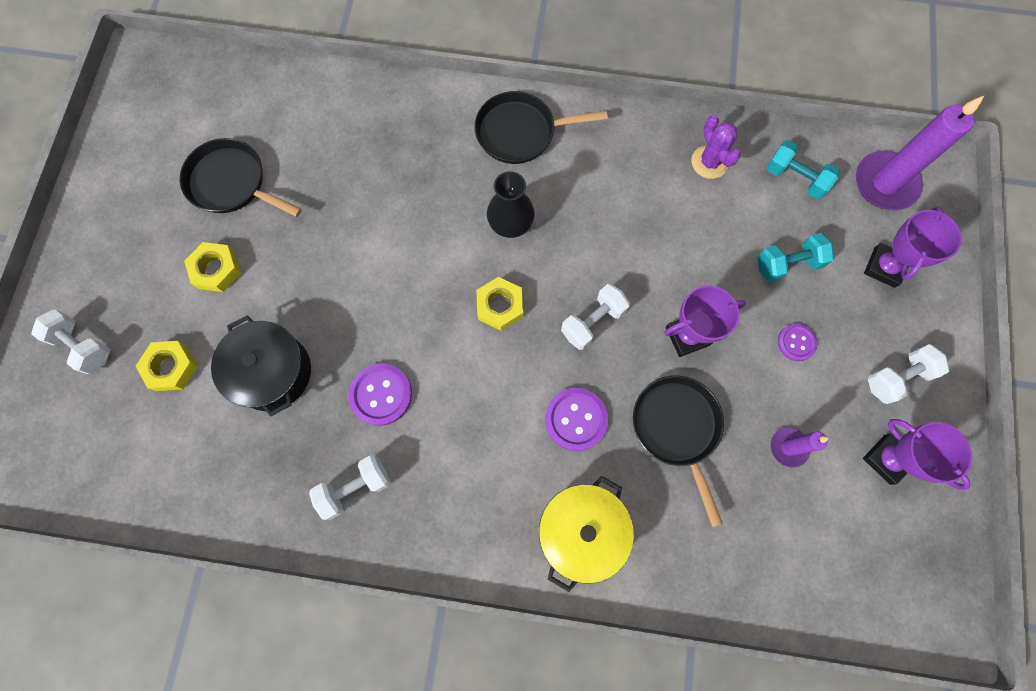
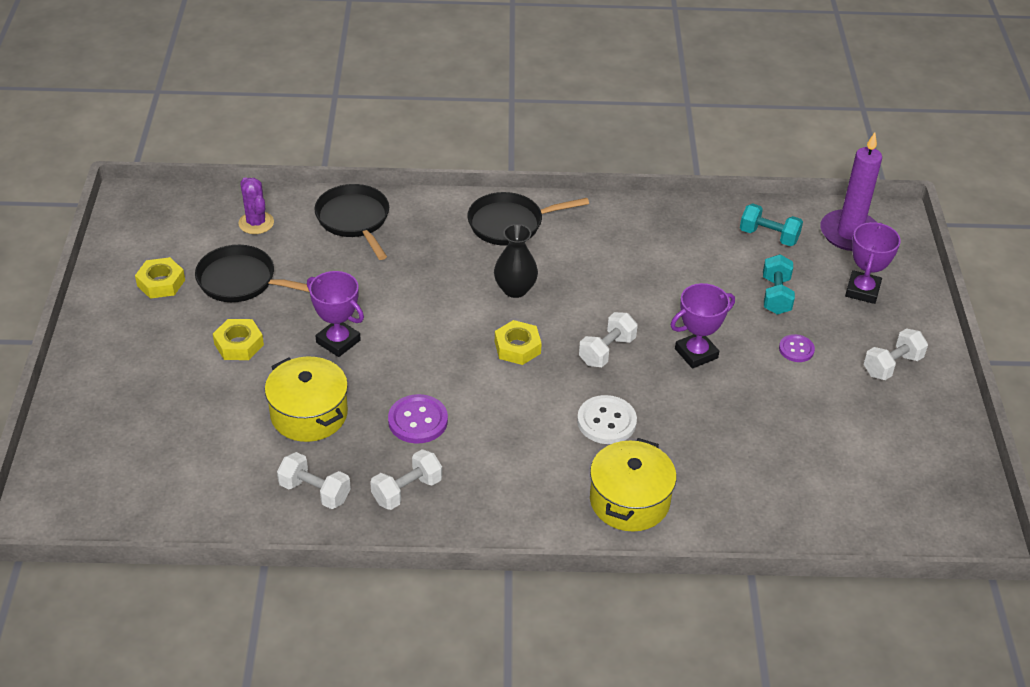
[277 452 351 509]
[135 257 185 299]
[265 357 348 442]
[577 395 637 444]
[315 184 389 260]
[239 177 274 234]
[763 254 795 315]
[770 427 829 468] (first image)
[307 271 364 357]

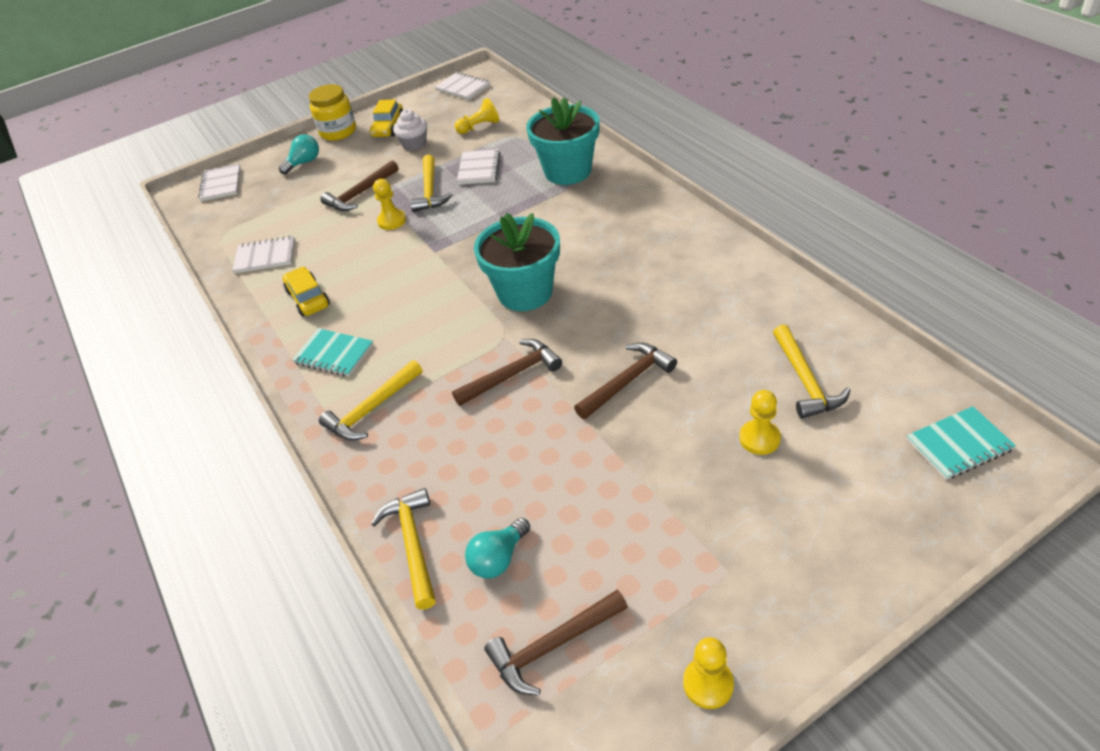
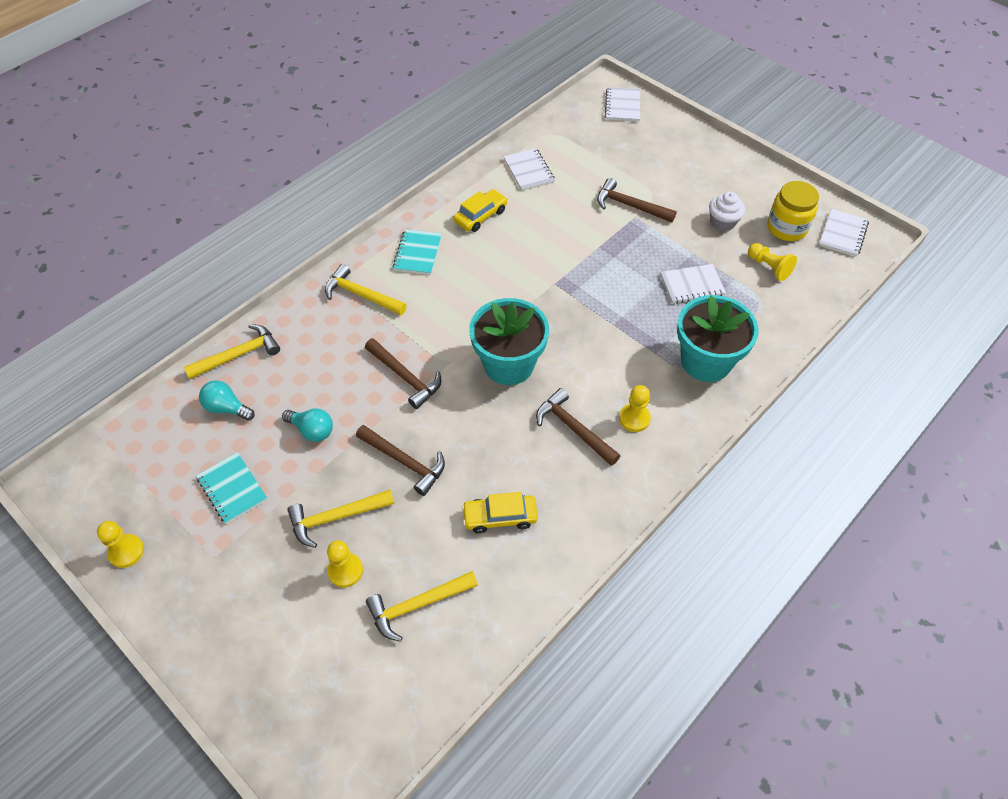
[605 87 640 122]
[282 409 333 442]
[767 181 819 241]
[462 492 538 534]
[619 385 651 432]
[287 490 394 548]
[536 388 620 466]
[196 452 268 524]

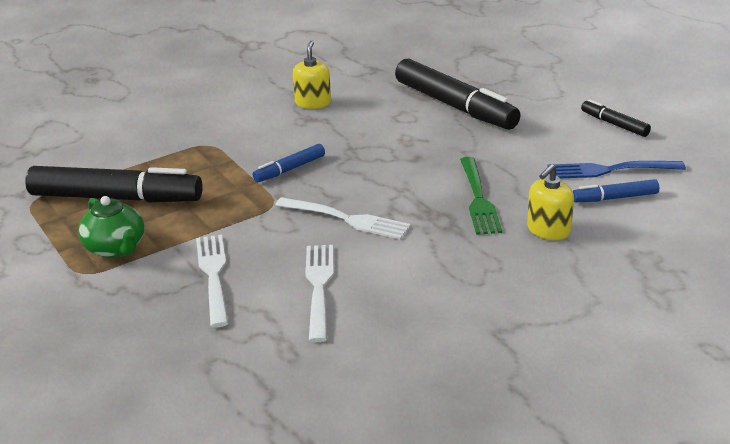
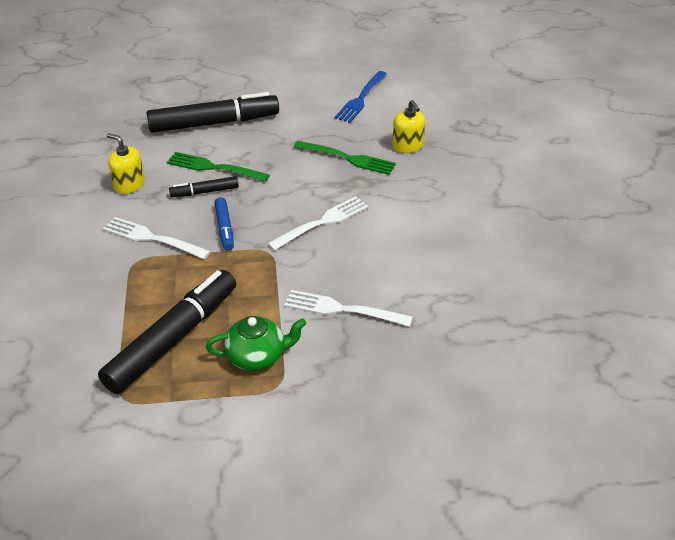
[103 217 211 260]
[573 179 659 202] (first image)
[169 176 239 197]
[167 152 270 182]

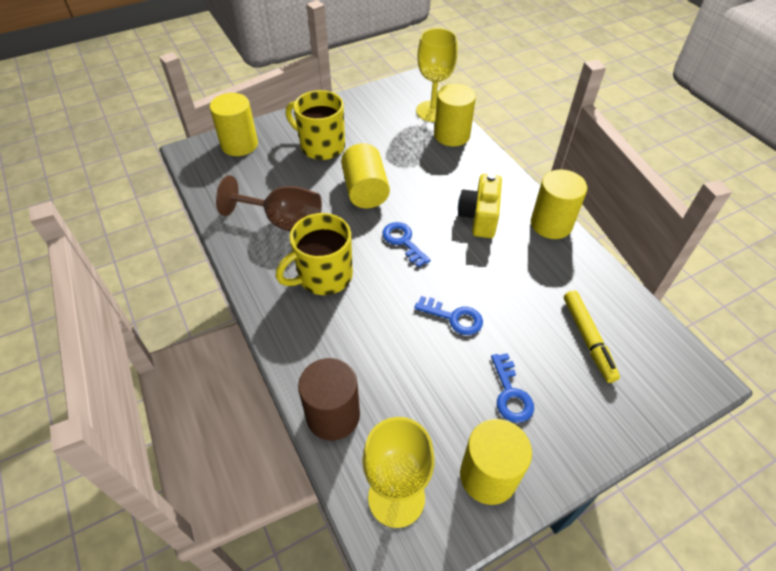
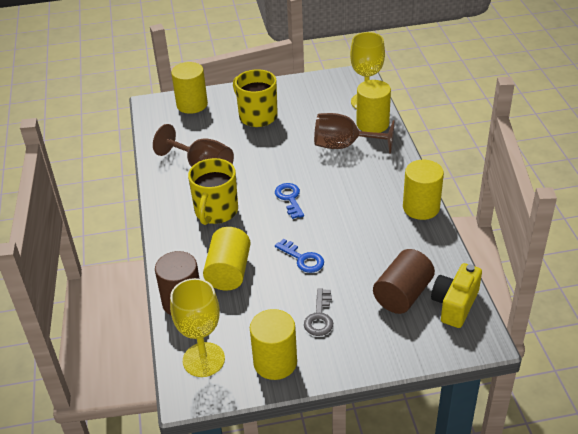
[188 158 238 225]
[203 227 251 291]
[431 263 482 328]
[304 288 333 336]
[373 249 435 314]
[314 113 395 154]

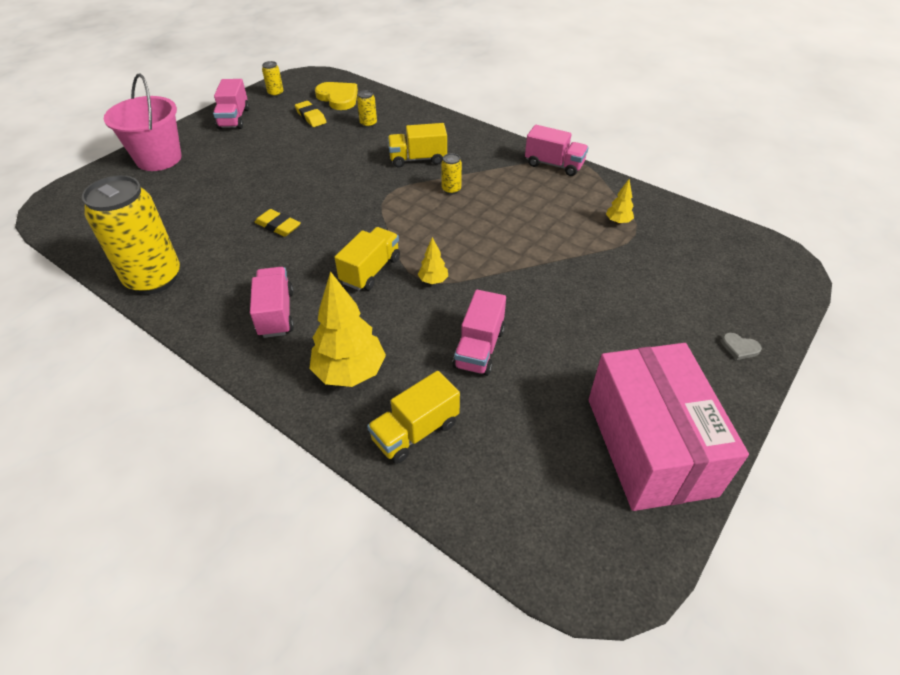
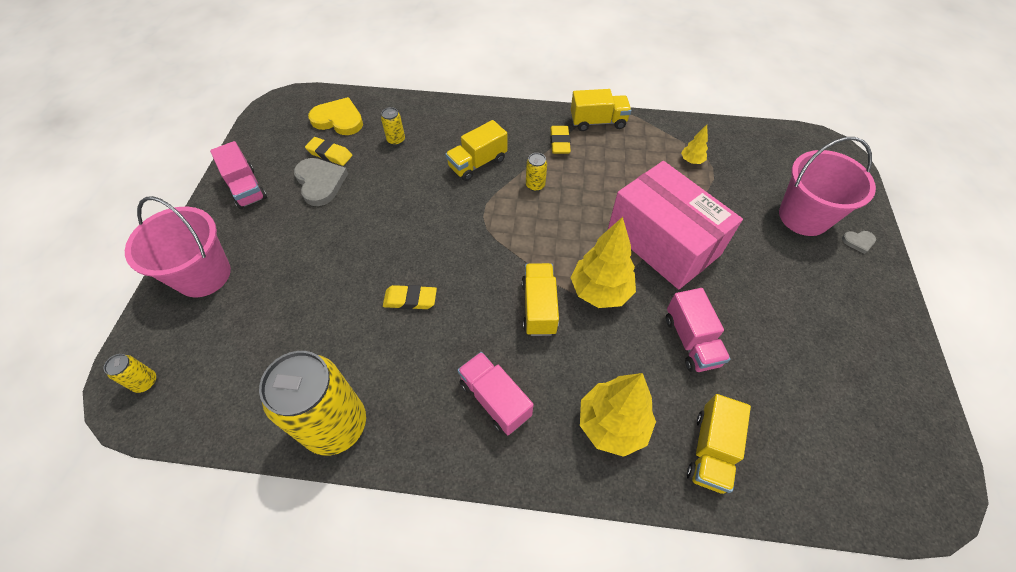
[104 354 156 393]
[571 217 636 308]
[571 89 631 131]
[608 161 743 290]
[294 158 348 206]
[550 126 571 154]
[779 137 876 236]

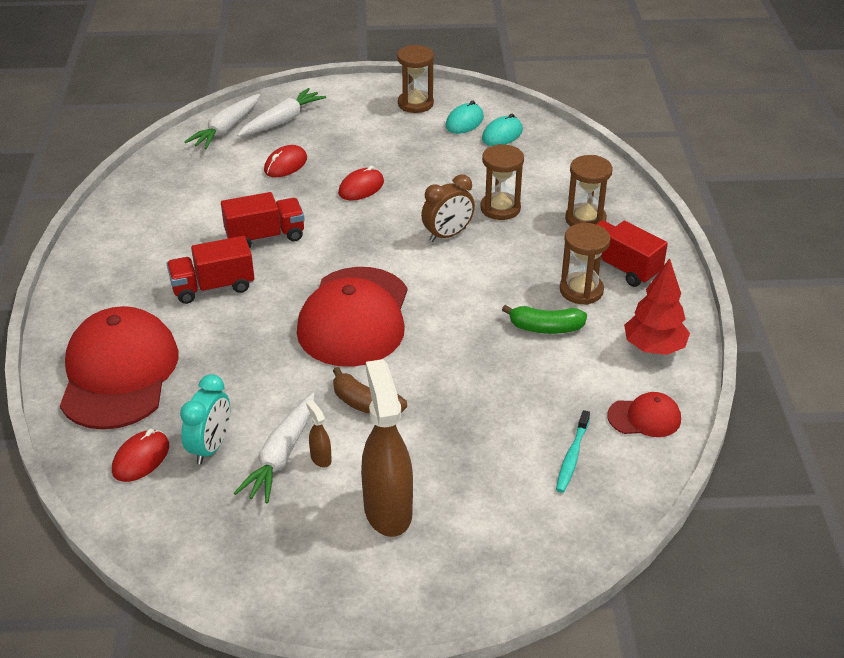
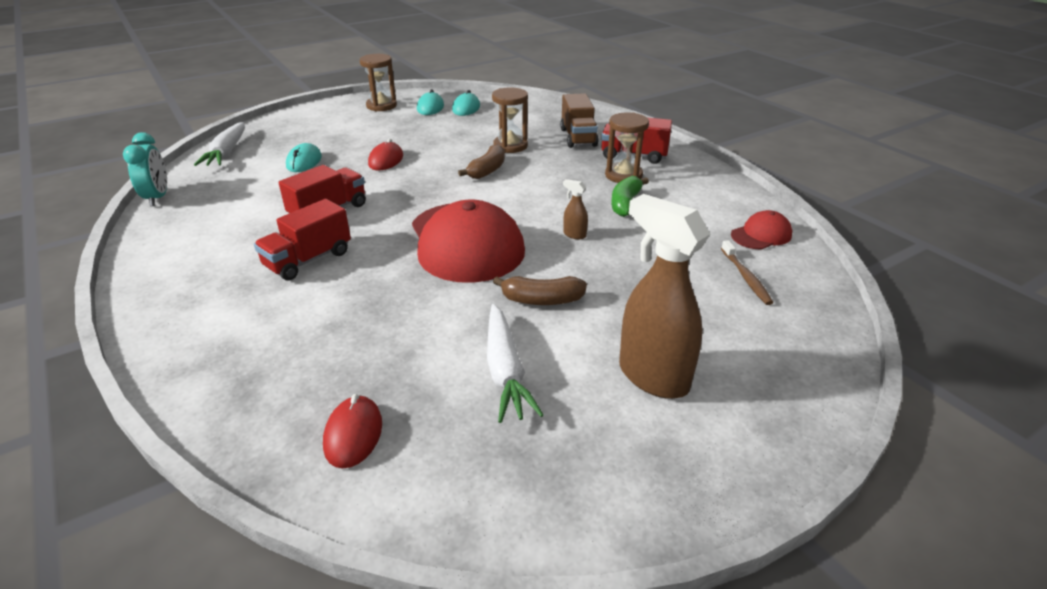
[60 306 178 430] (first image)
[123 132 167 206]
[237 88 326 137] (first image)
[286 143 322 172]
[563 179 588 239]
[458 144 505 179]
[611 176 649 217]
[721 240 773 305]
[560 93 598 148]
[624 258 690 355] (first image)

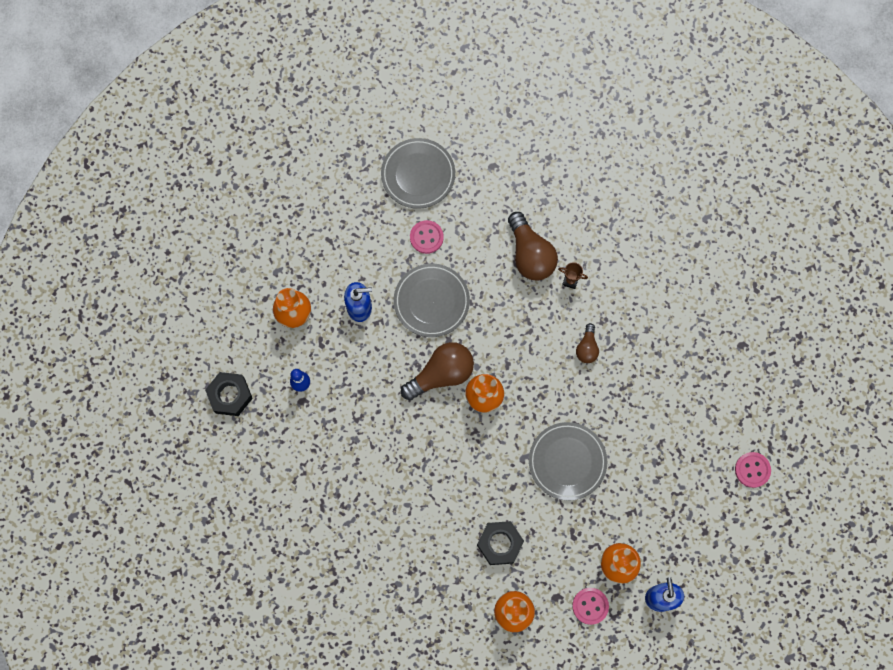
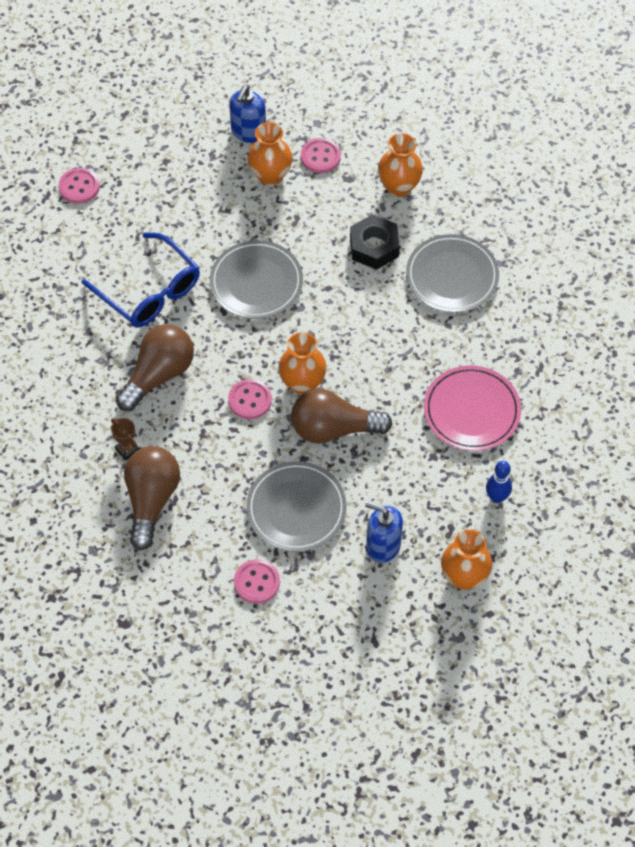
[205 372 253 416] (first image)
[406 234 499 313]
[116 325 194 411]
[82 232 200 328]
[228 379 272 419]
[424 366 521 451]

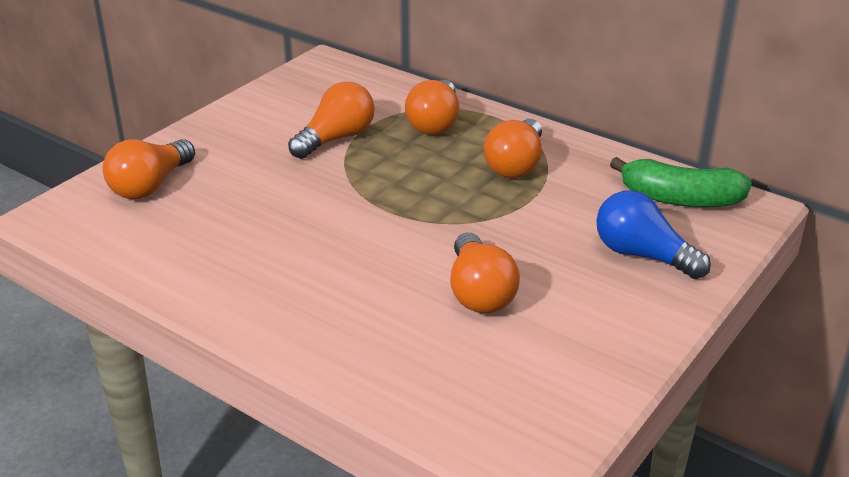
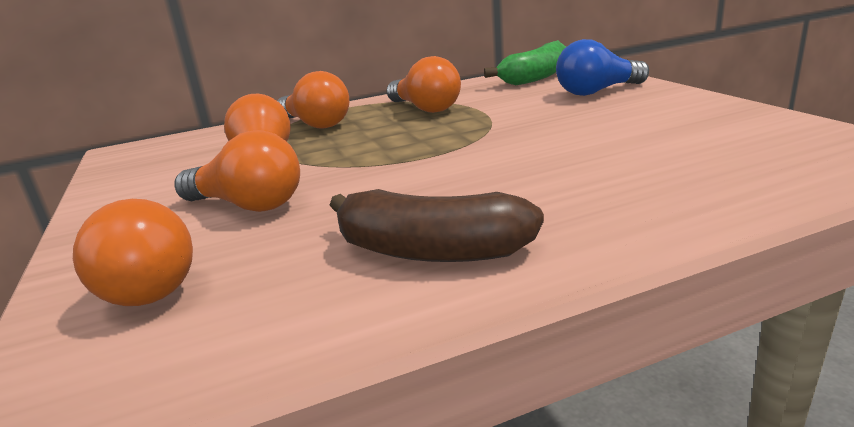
[174 130 300 212]
[329 189 544 262]

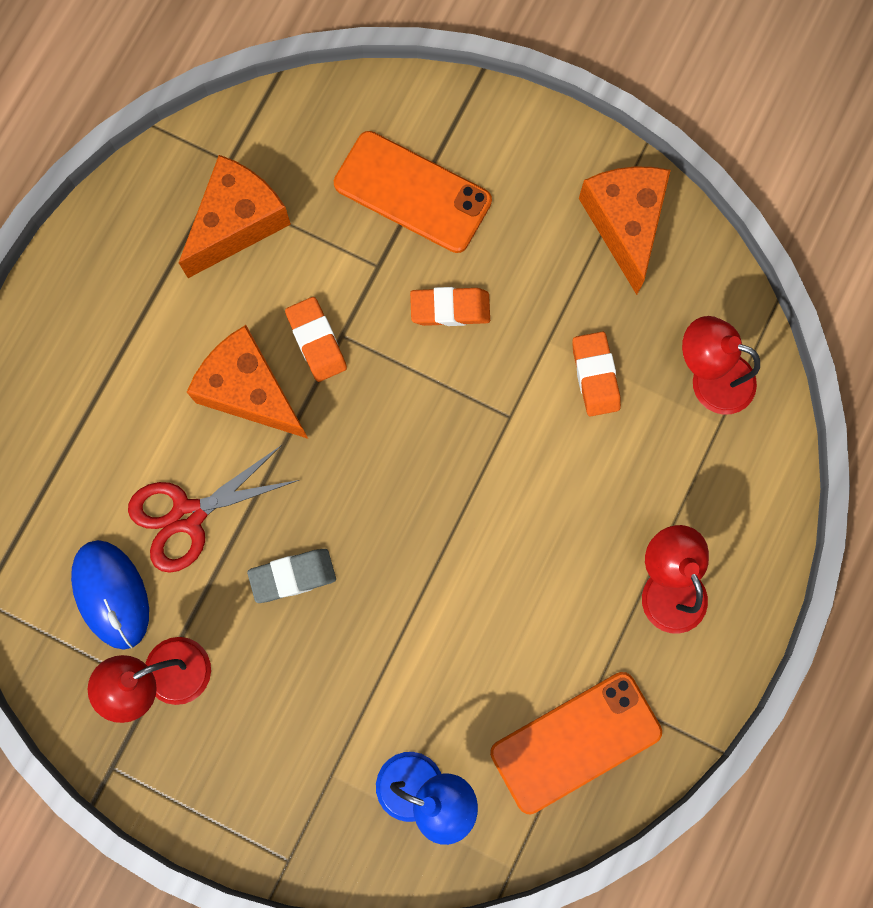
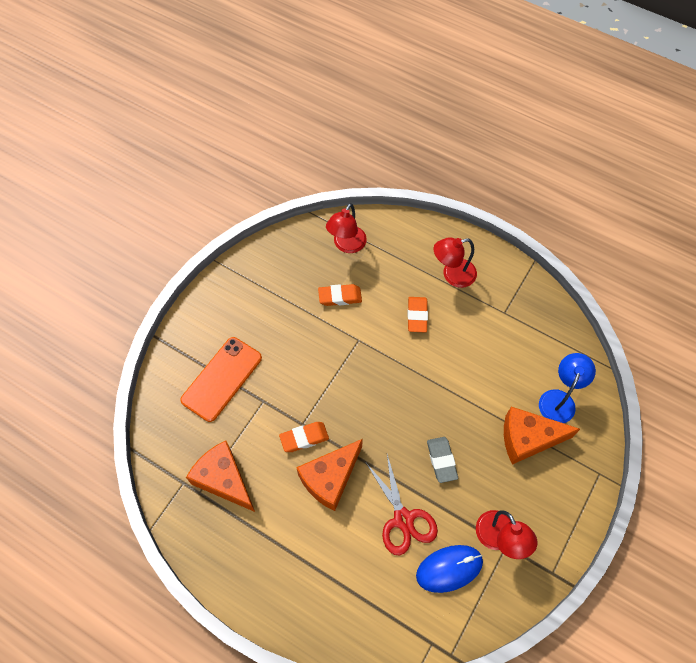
[408 297 428 332]
[490 672 662 814] (first image)
[504 407 580 465]

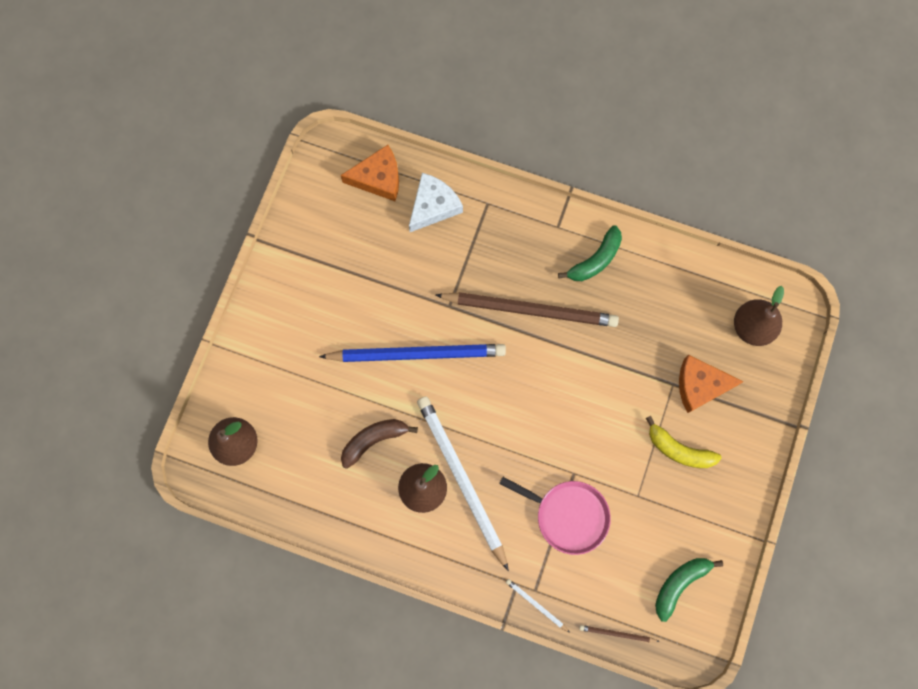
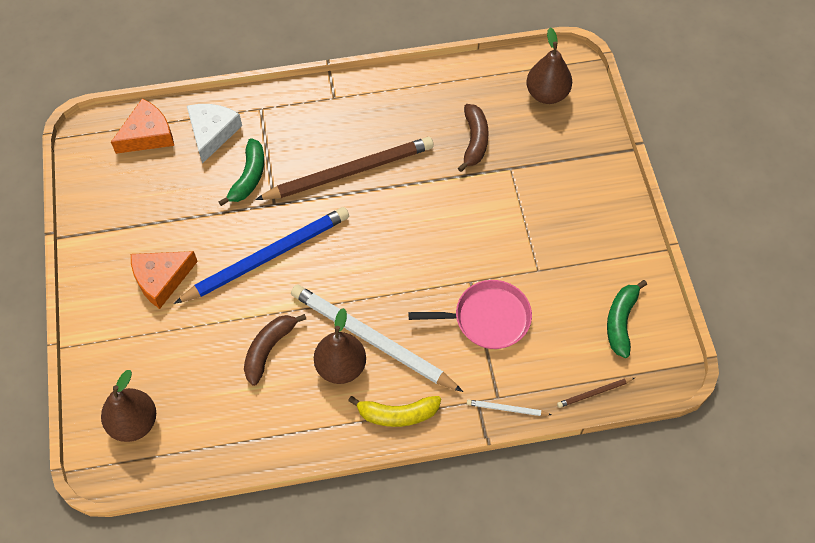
[219 138 264 206]
[348 396 441 427]
[131 251 198 309]
[458 104 489 172]

